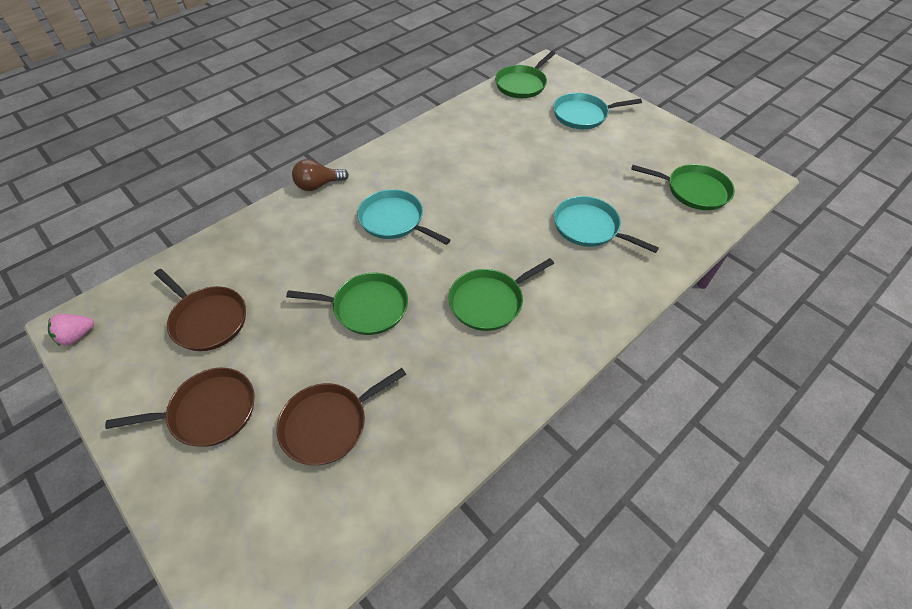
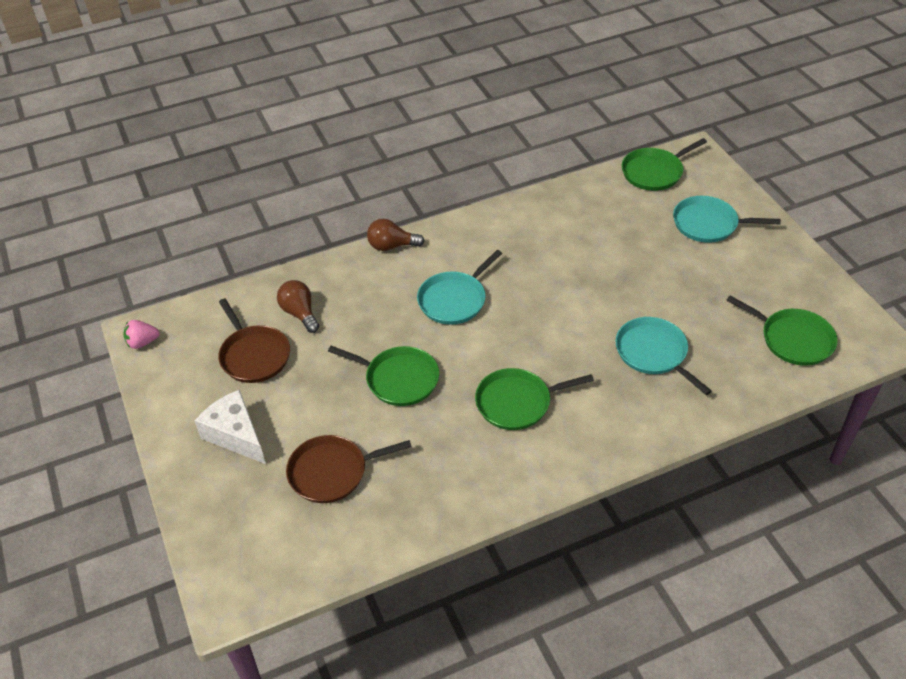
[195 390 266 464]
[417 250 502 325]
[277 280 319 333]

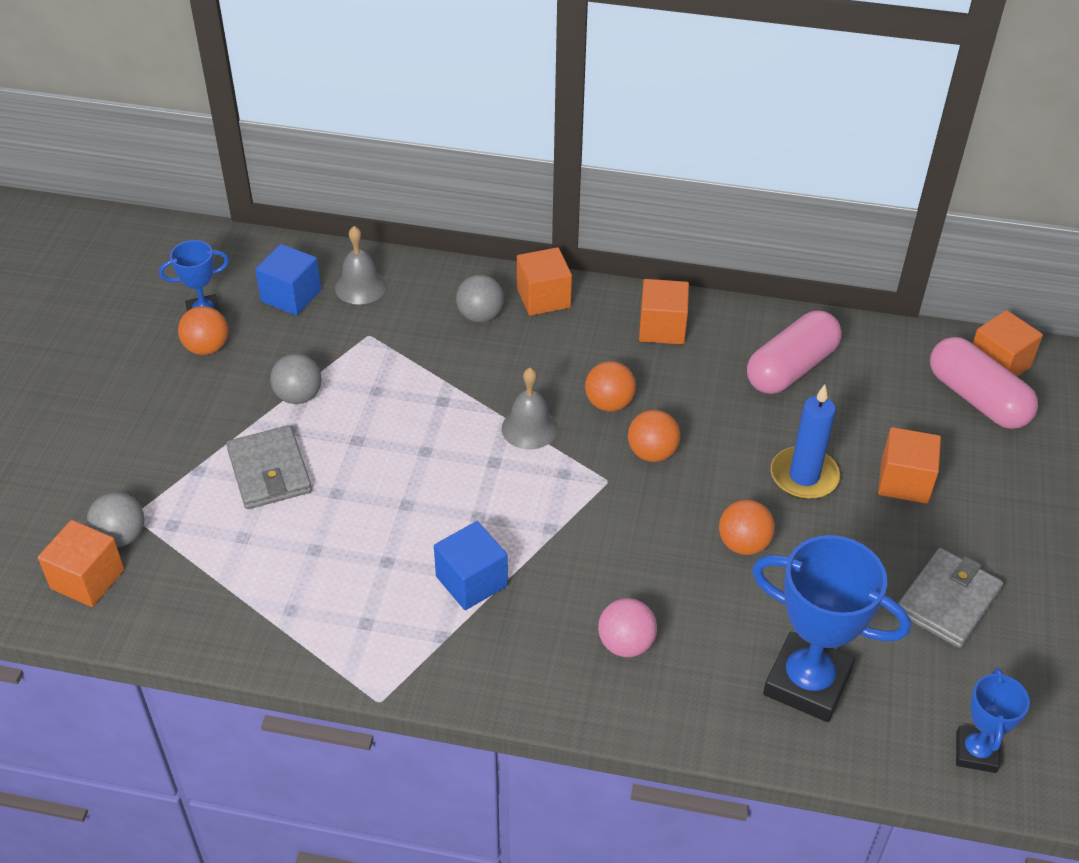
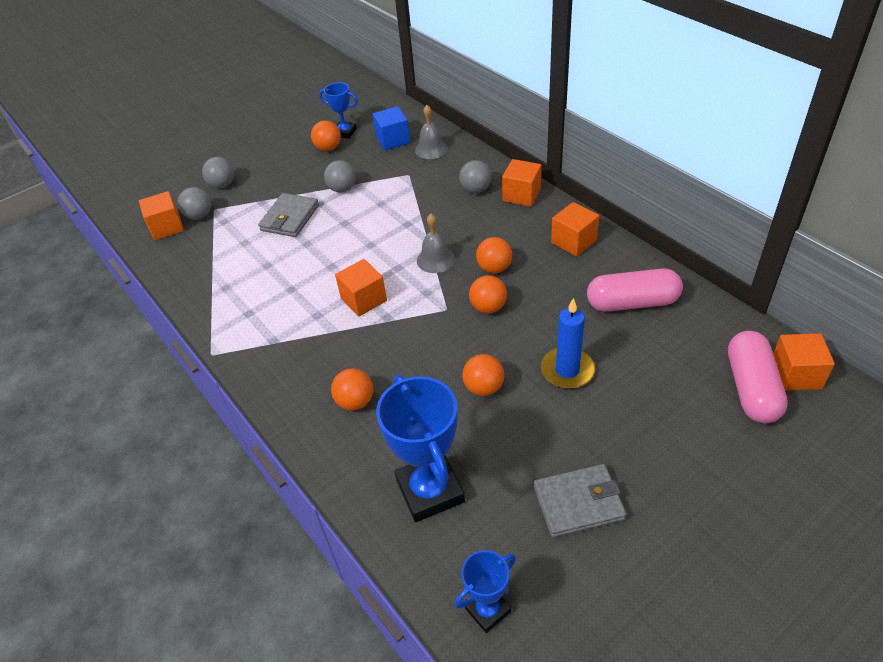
[434 521 508 610] (first image)
[331 368 373 410]
[335 259 387 316]
[202 157 234 188]

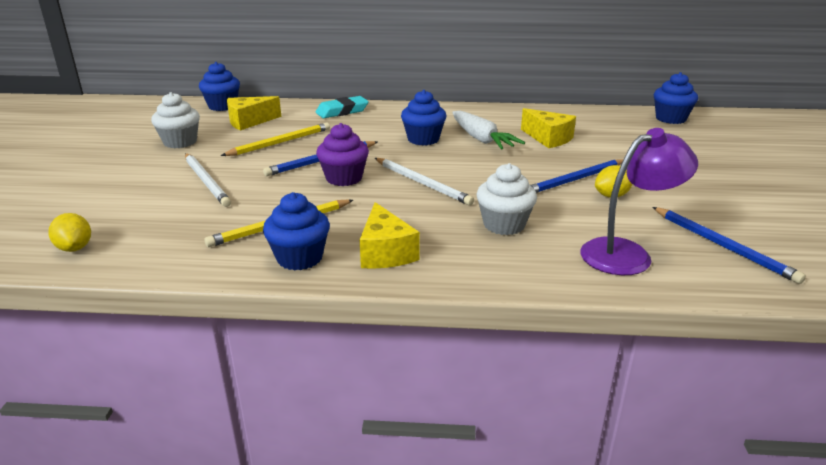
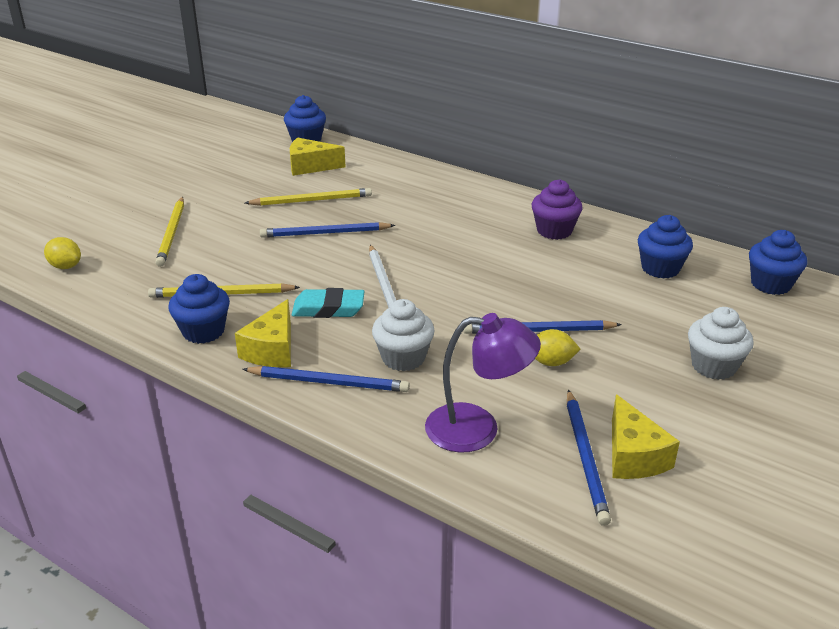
[44 237 81 269]
[688 307 754 380]
[185 153 231 207] (first image)
[292 288 365 318]
[532 179 583 240]
[638 215 693 279]
[452 111 525 150] (first image)
[612 394 680 479]
[155 197 184 267]
[242 366 410 392]

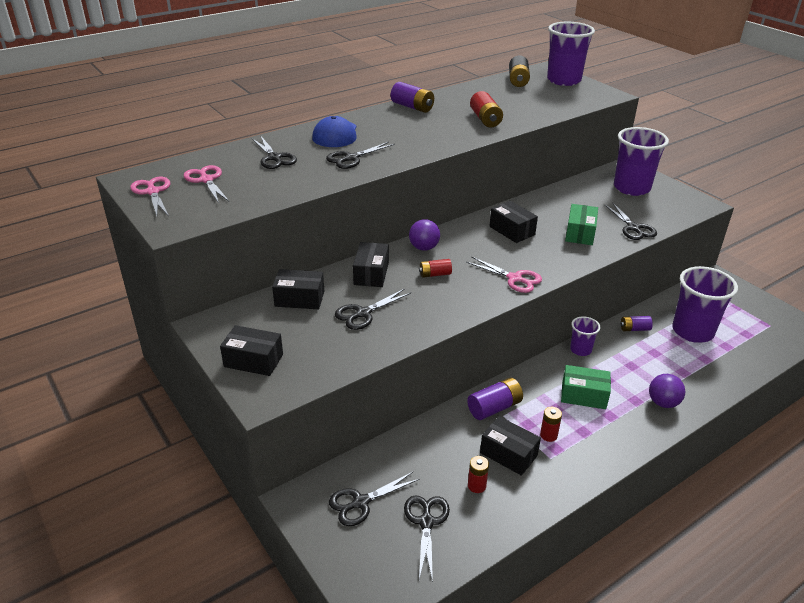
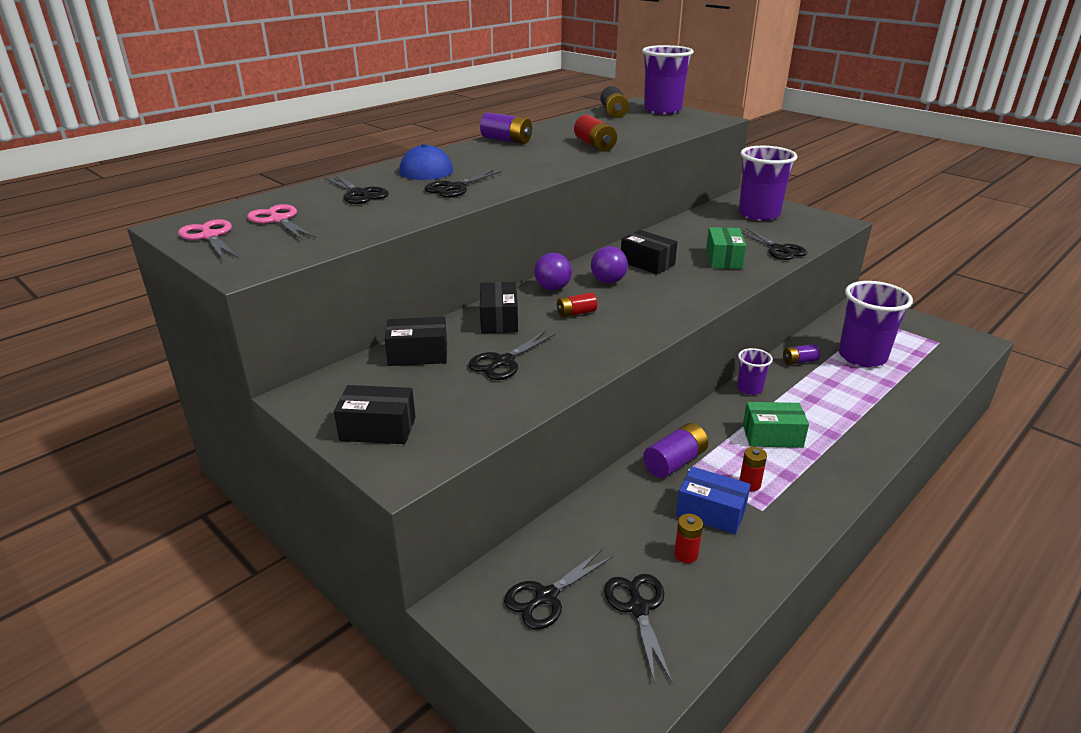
[466 256 542 293] (first image)
[676 467 751 535]
[591 246 628 284]

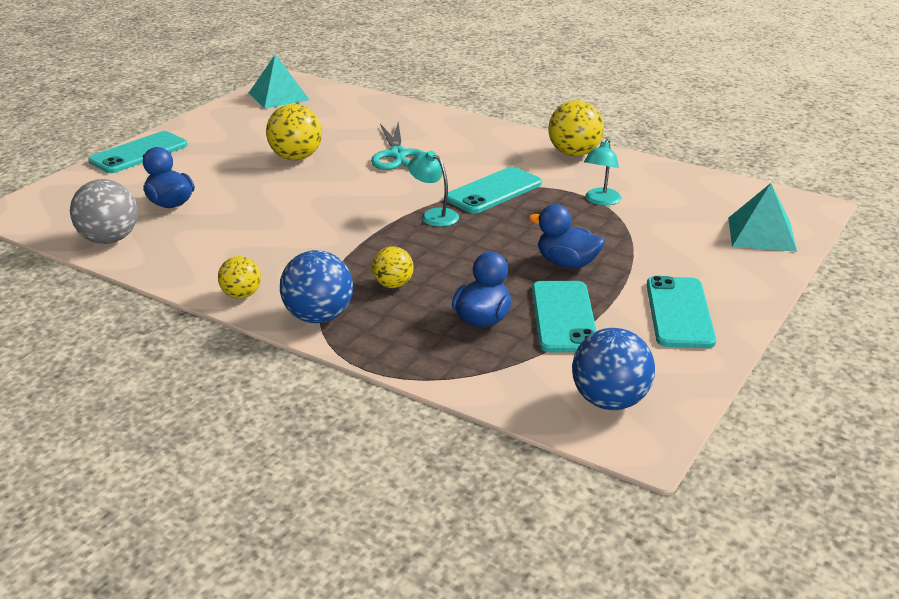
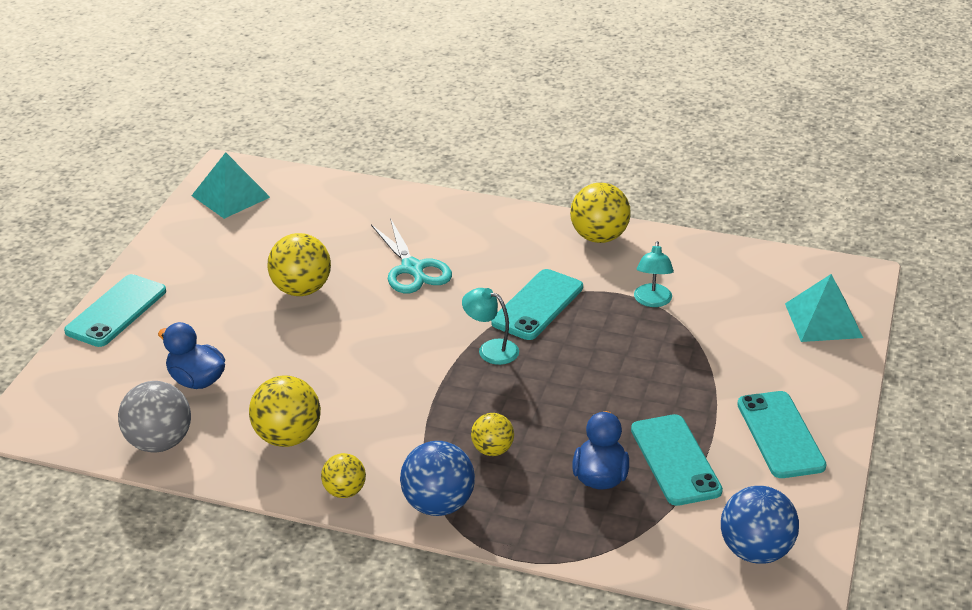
[528 204 605 269] (first image)
[249 376 321 447]

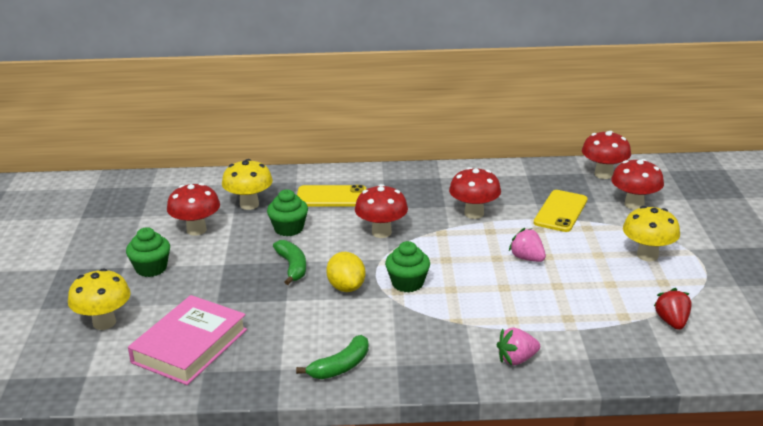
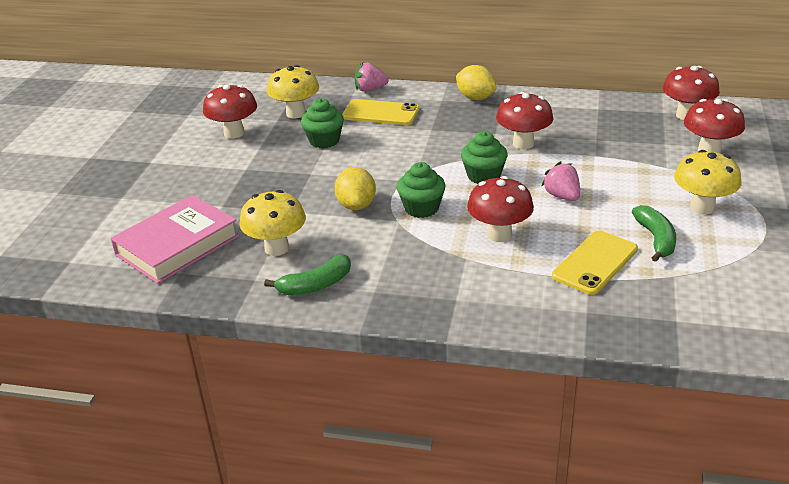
[239 190 306 256]
[461 131 508 184]
[632 205 676 262]
[467 176 534 242]
[355 63 389 92]
[552 231 638 295]
[654 288 692 330] (first image)
[456 65 496 100]

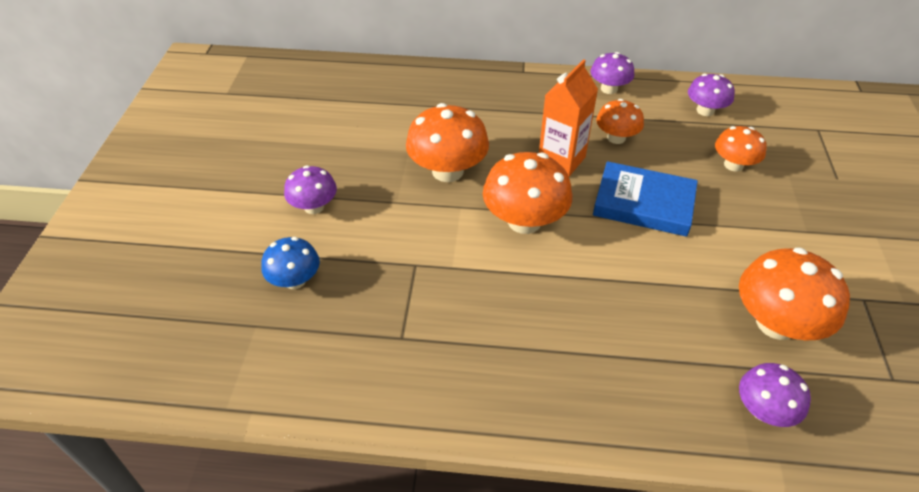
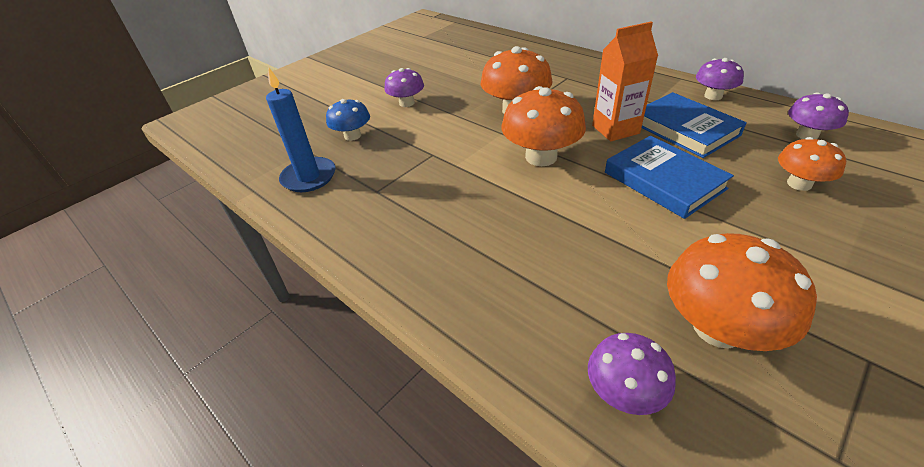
[642 92 747 158]
[266 67 336 192]

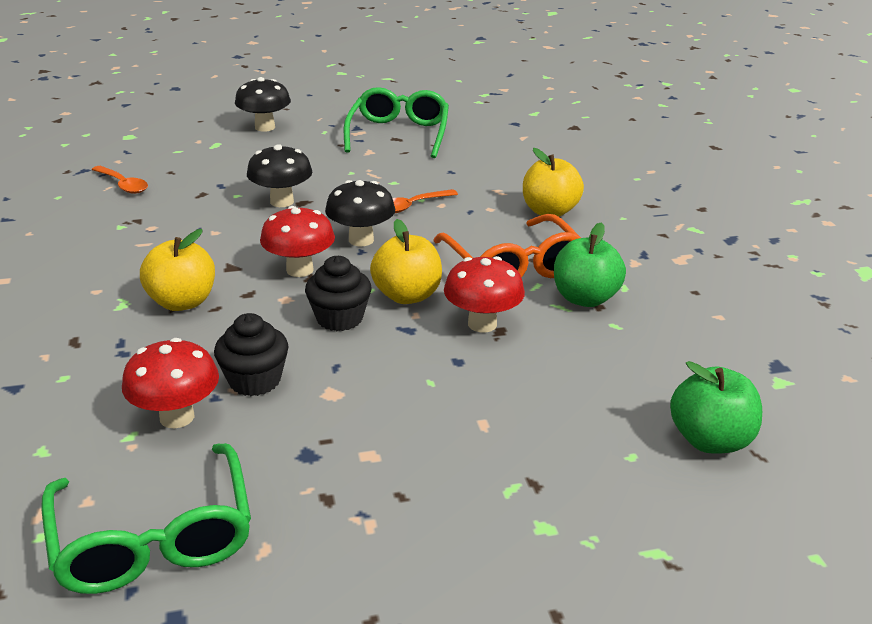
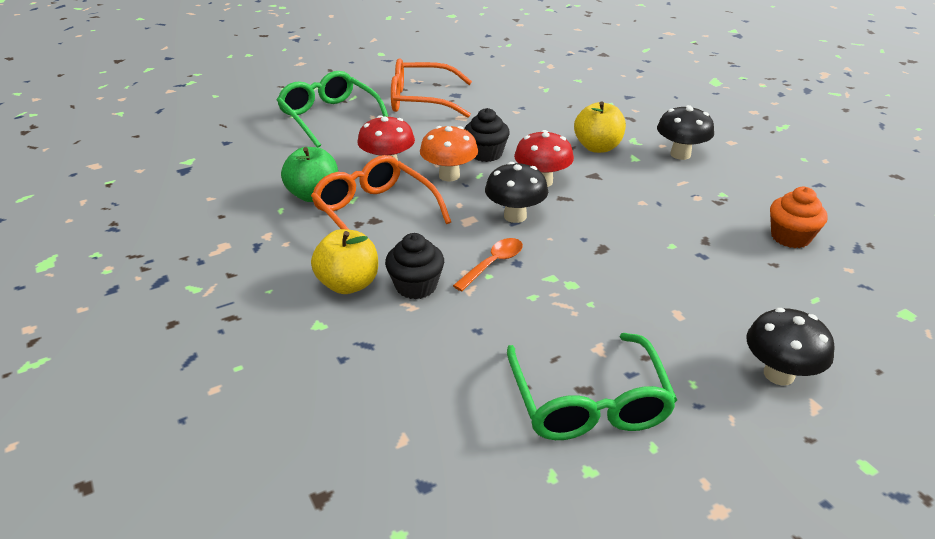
[277 71 389 148]
[770 187 828 248]
[122 338 219 428] (first image)
[385 233 444 299]
[657 105 714 160]
[420 126 478 182]
[670 361 762 453] (first image)
[391 58 472 118]

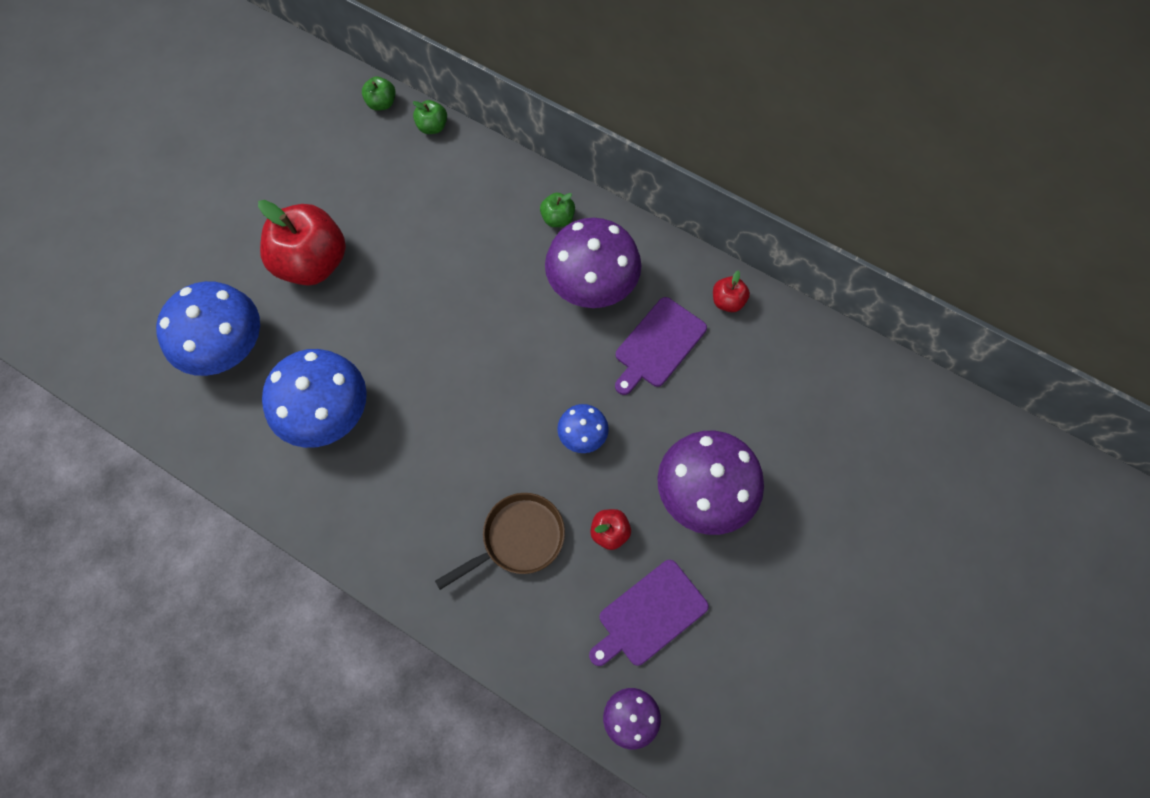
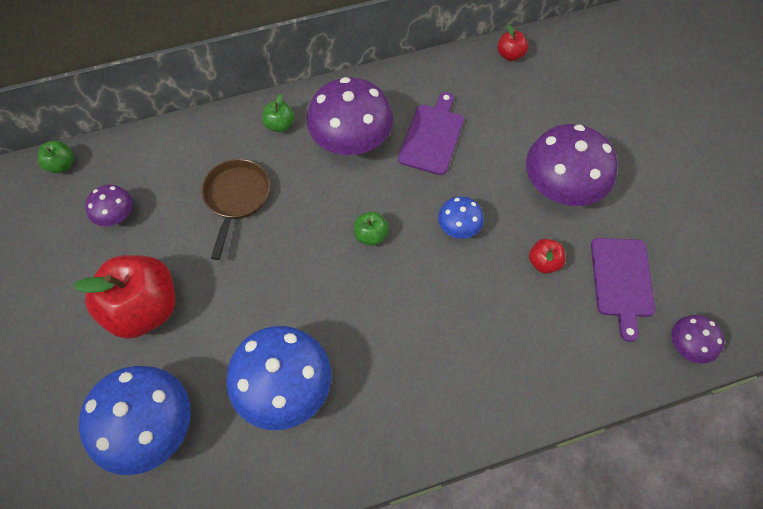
[354 212 389 246]
[202 159 270 260]
[398 92 464 175]
[497 25 528 61]
[85 185 132 226]

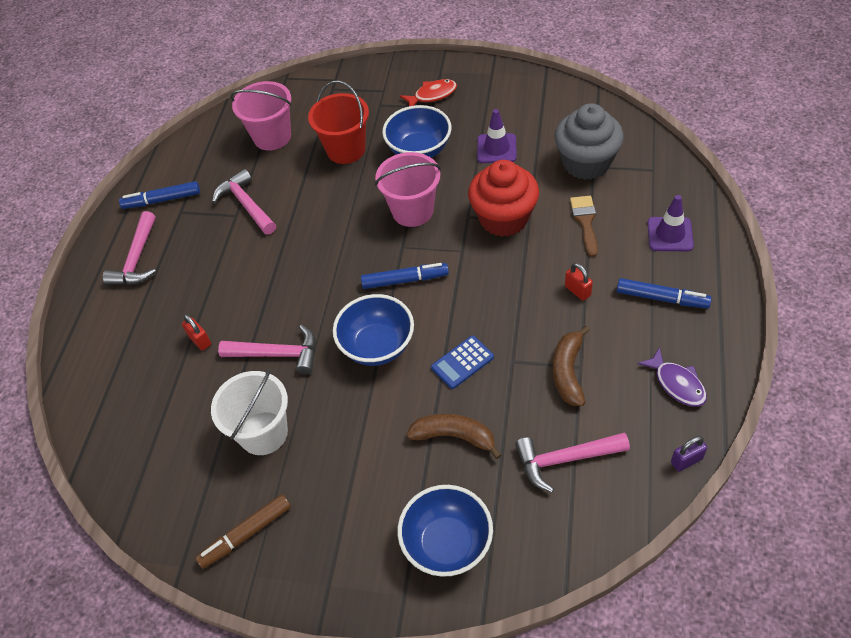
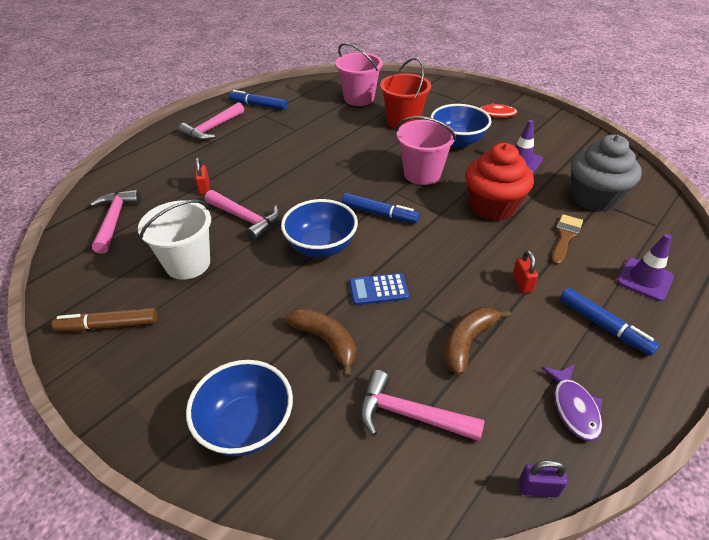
[90 190 141 254]

